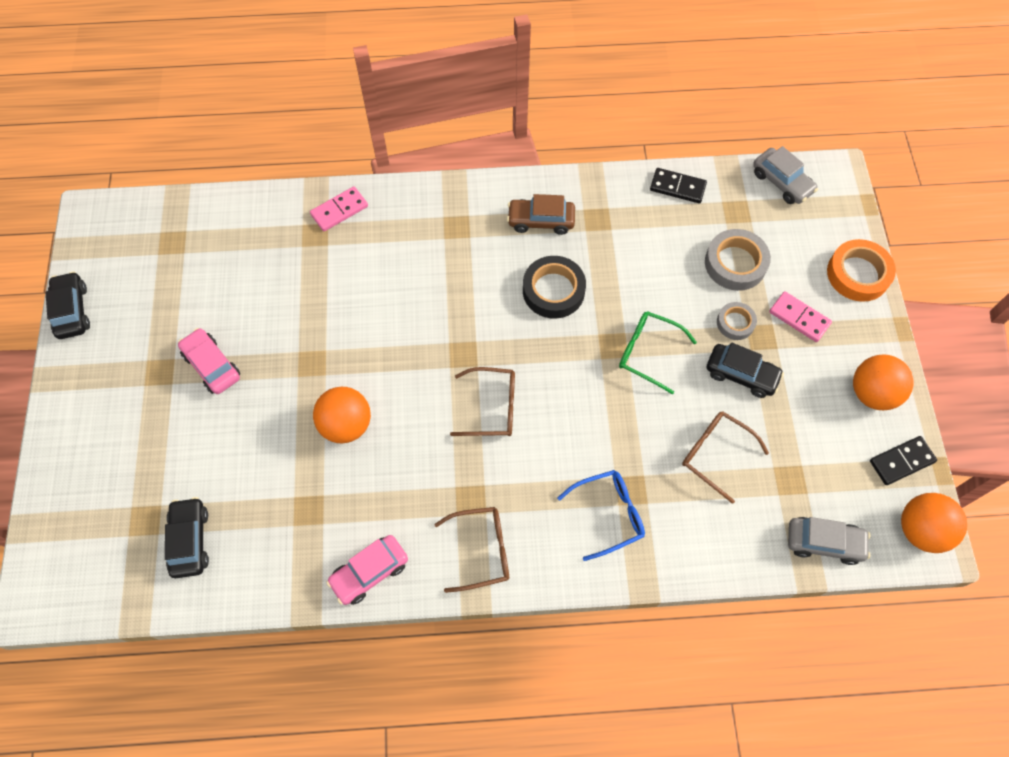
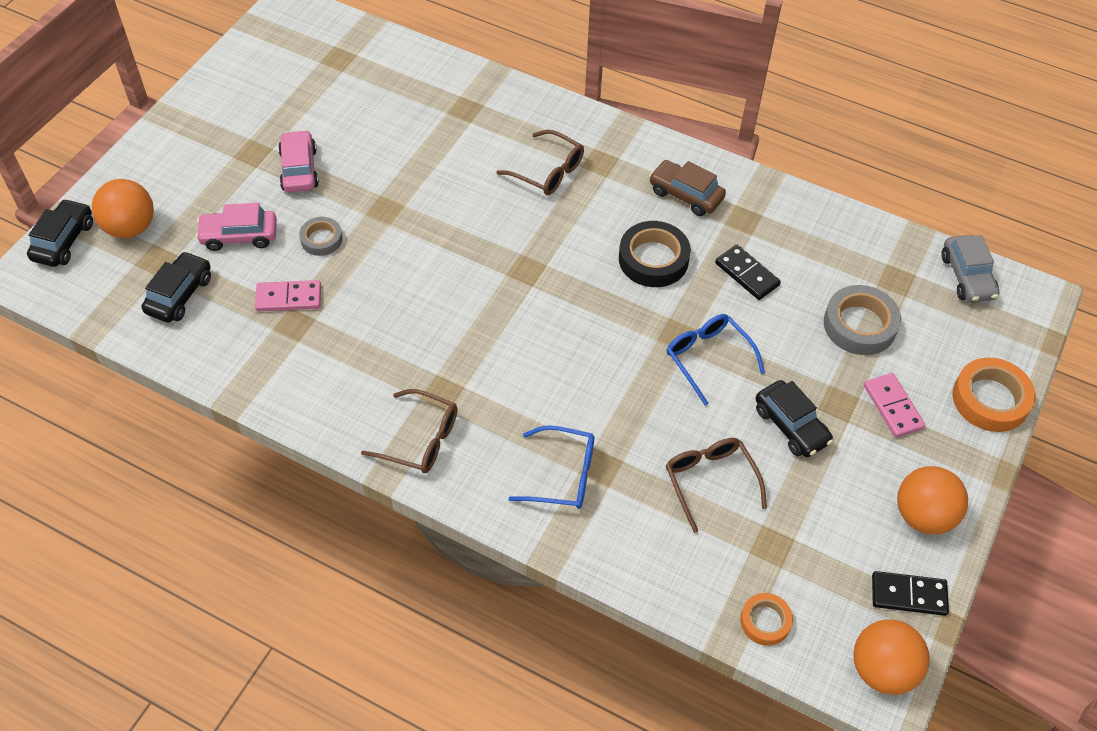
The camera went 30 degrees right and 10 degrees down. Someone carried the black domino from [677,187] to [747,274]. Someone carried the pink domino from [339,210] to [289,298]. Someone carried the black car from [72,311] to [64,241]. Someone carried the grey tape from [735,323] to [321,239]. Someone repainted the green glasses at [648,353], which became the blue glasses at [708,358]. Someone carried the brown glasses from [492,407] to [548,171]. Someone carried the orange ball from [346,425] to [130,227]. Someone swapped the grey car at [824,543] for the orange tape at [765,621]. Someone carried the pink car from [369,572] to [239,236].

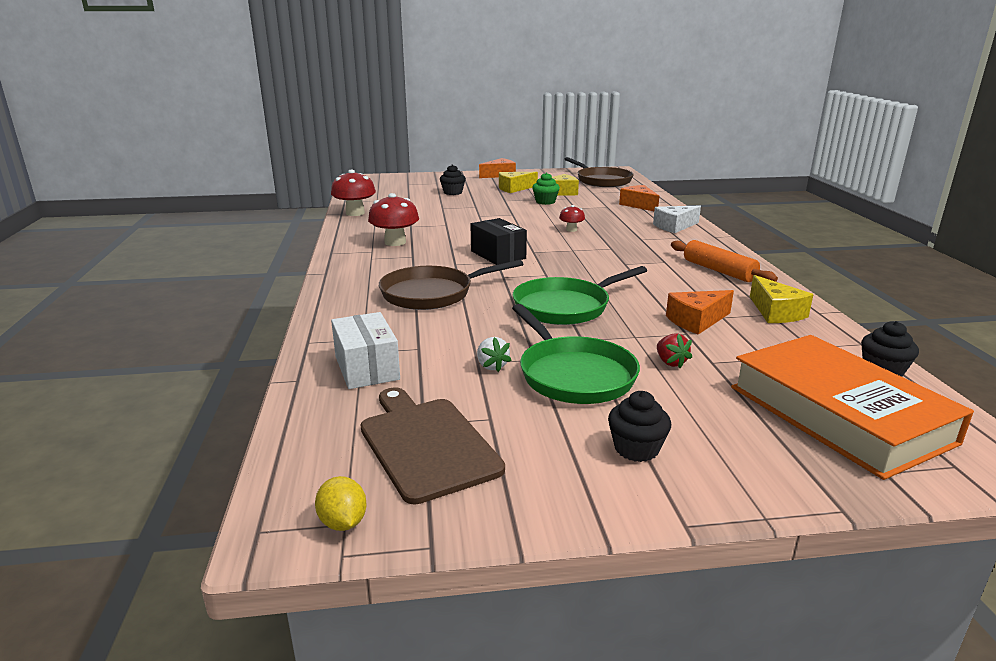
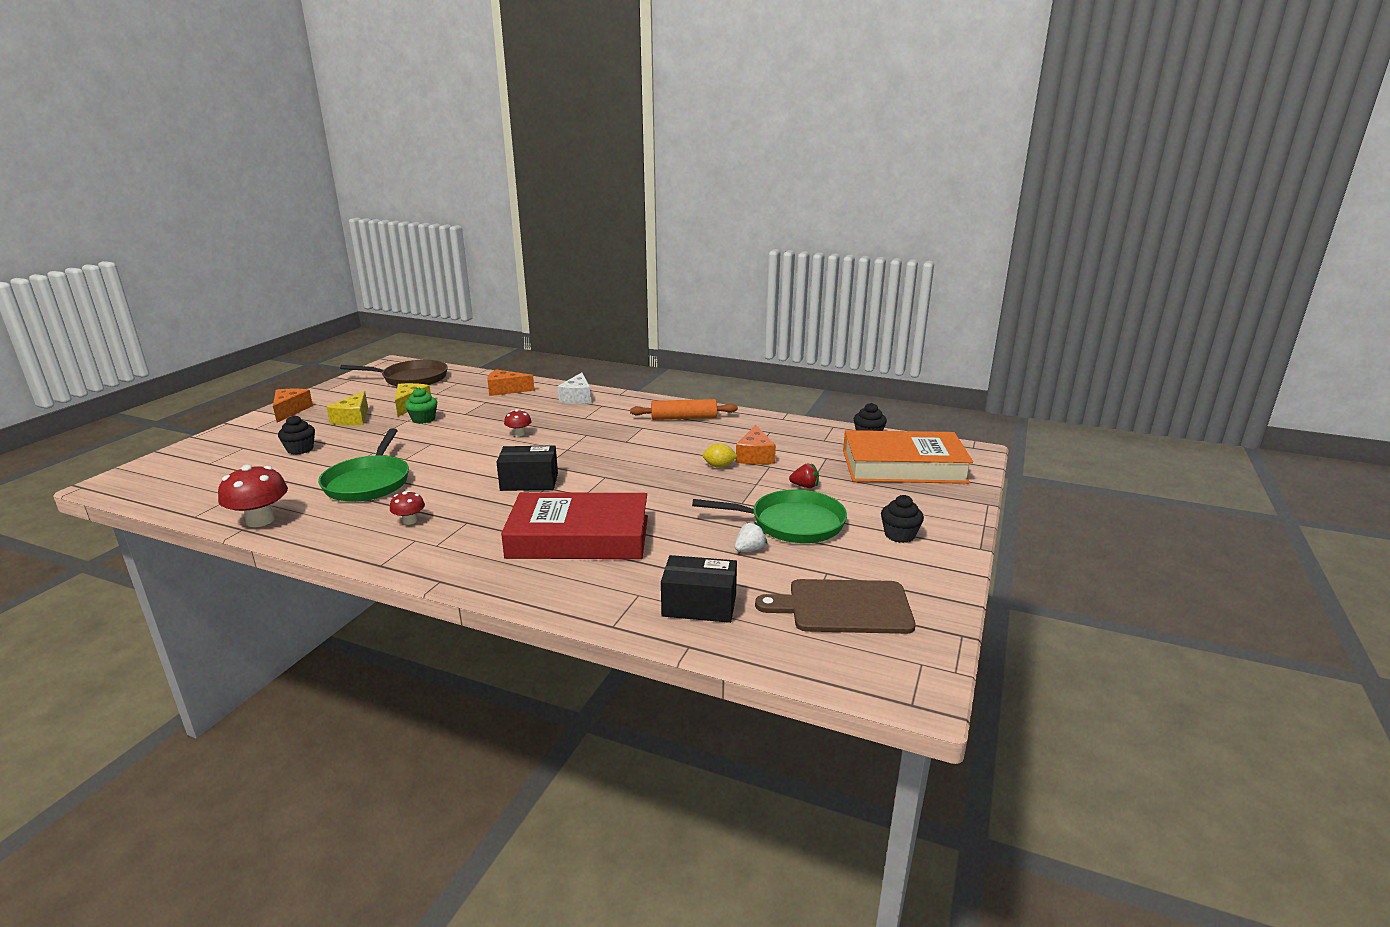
The camera went 60 degrees left and 0 degrees up. Someone scaled the red mushroom at [395,242] by 0.54. Someone swapped the brown pan at [432,294] for the red book at [579,537]. Someone carried the green pan from [565,307] to [368,482]. Someone took away the yellow cheese at [775,312]. Someone repainted the white box at [367,368], which became the black box at [699,605]. Someone rotated the white strawberry at [491,366] by 45 degrees counterclockwise. Someone carried the yellow lemon from [343,522] to [719,466].

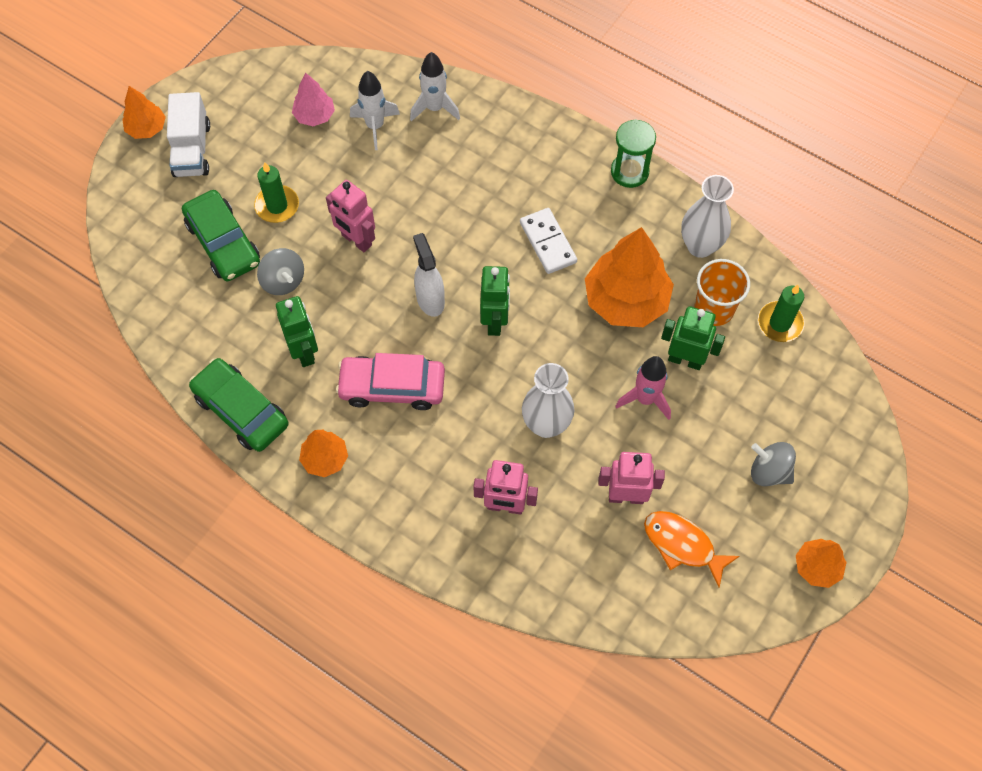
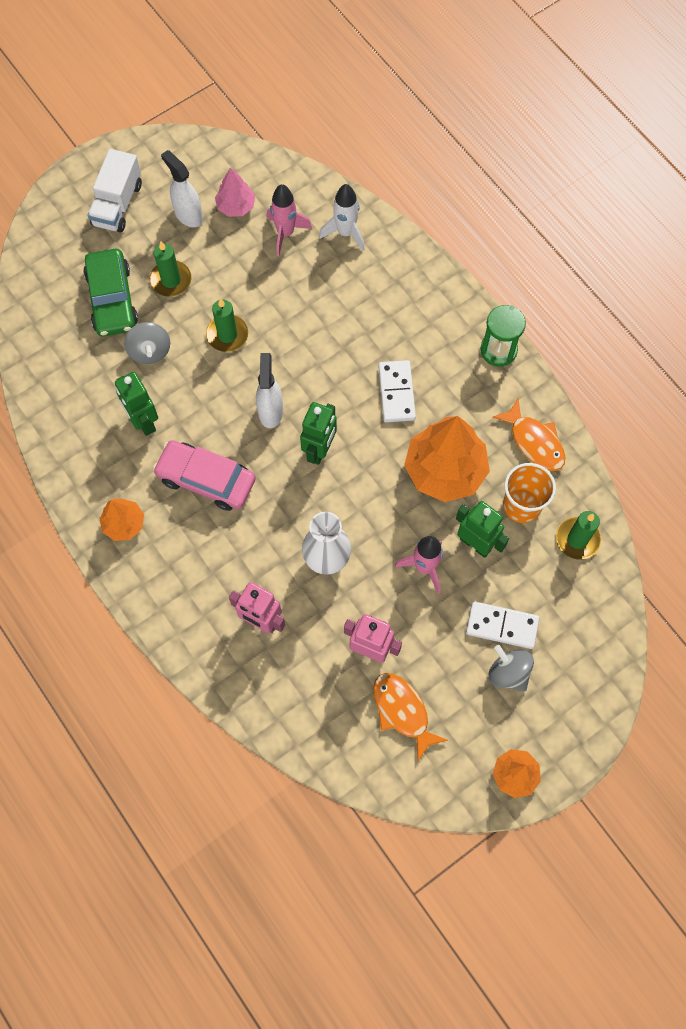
The camera went 20 degrees right and 5 degrees up. Someone repainted the white rocket at [375,126], which became the pink rocket at [285,233]. Someone took away the orange tree at [147,128]. Someone swapped the white vase at [700,246] for the orange fish at [534,442]. Someone swapped the pink robot at [356,240] for the green candle at [227,335]. Someone rotated the green robot at [304,351] by 150 degrees clockwise. Someone took away the green car at [241,410]. Someone put down the white spray bottle at [188,214]. Someone put down the white domino at [502,626].

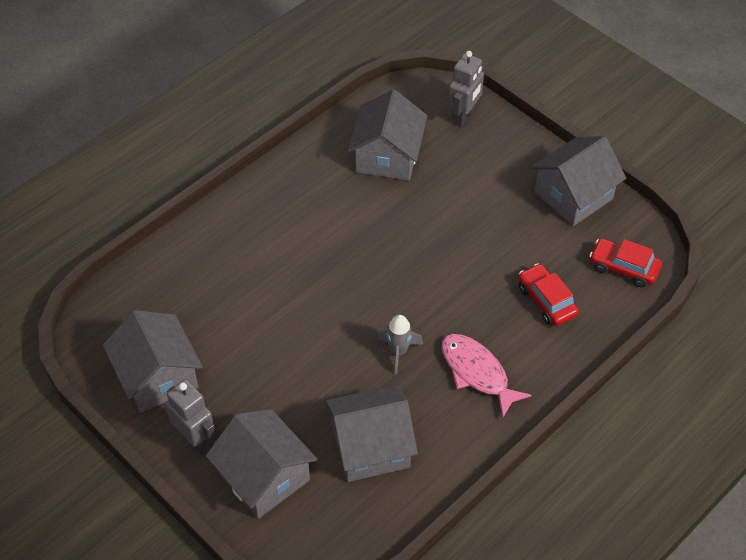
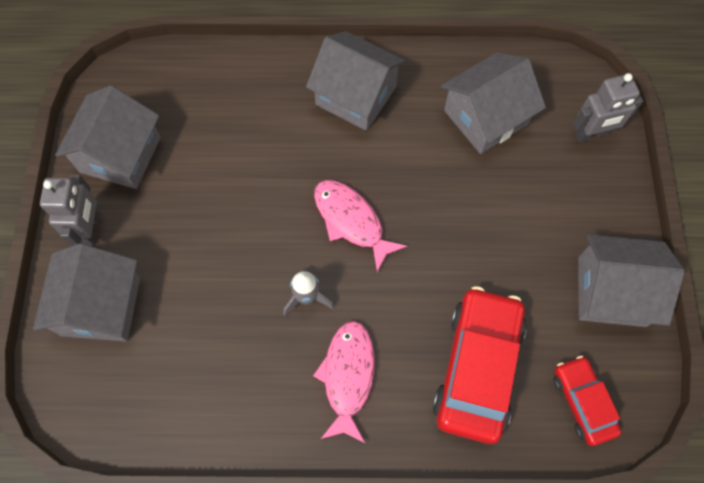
The camera went 45 degrees right and 15 degrees up. Someone scaled the red car at [546,301] by 1.78. Someone carried the grey house from [370,447] to [356,95]. Someone put down the pink fish at [351,221].

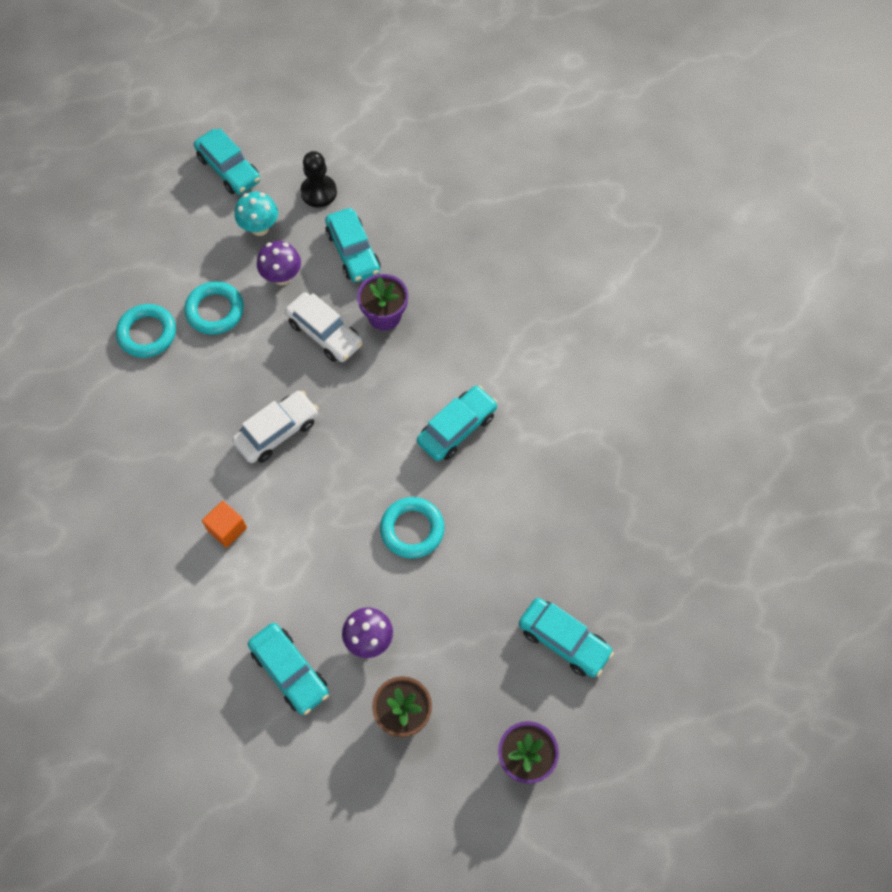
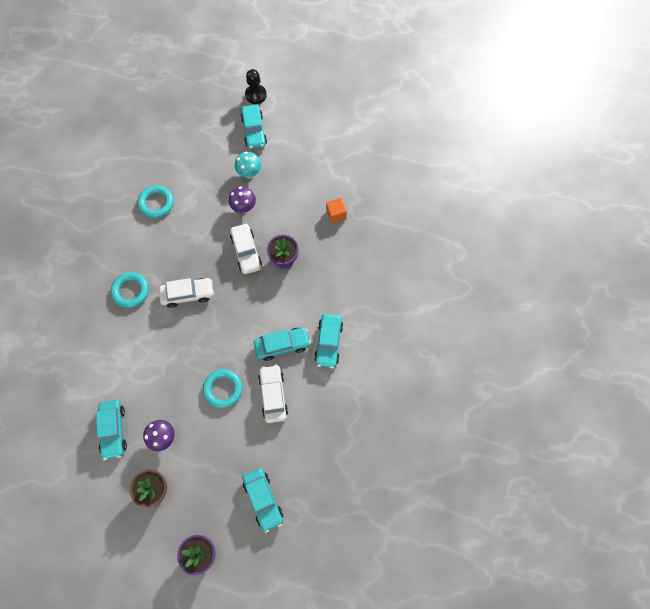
The camera went 30 degrees right and 5 degrees up. Someone carried the black pawn from [318,192] to [255,95]. Someone carried the turquoise car from [353,252] to [328,343]. Someone carried the turquoise ring from [215,311] to [131,291]. Someone carried the orange cube from [227,529] to [336,214]. Someone put down the white car at [273,395].

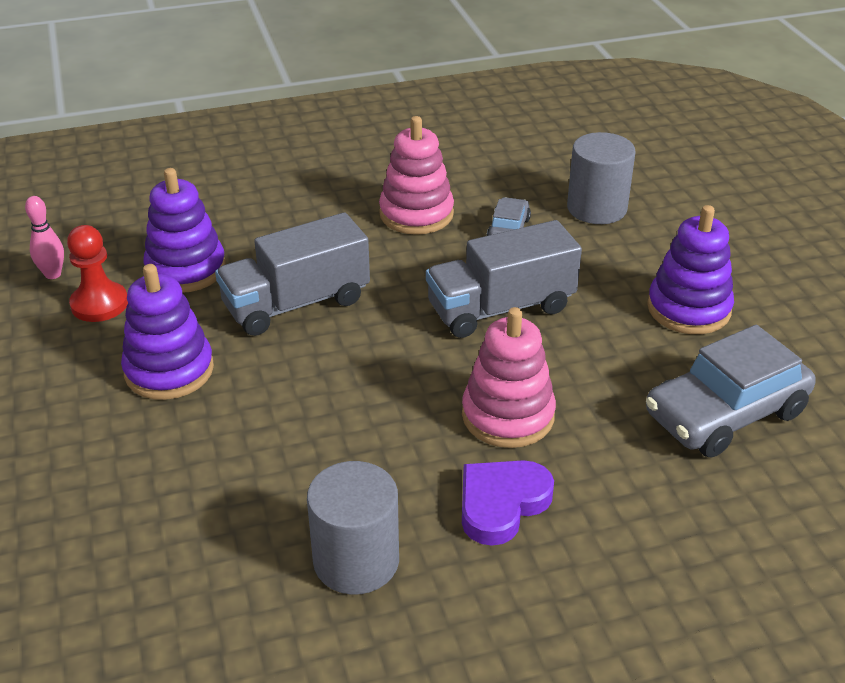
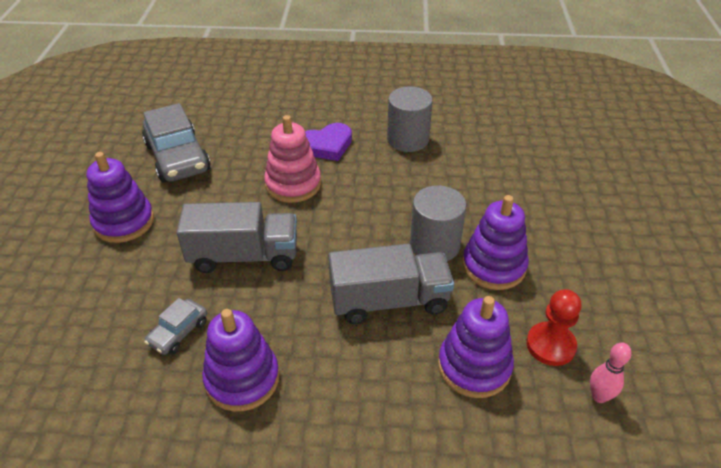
The camera went 160 degrees left and 5 degrees up. Someone repainted the pink stacking toy at [416,214], which became the purple stacking toy at [242,379]. Someone carried the grey cylinder from [597,208] to [434,245]. Someone rotated the grey car at [725,413] by 75 degrees clockwise.

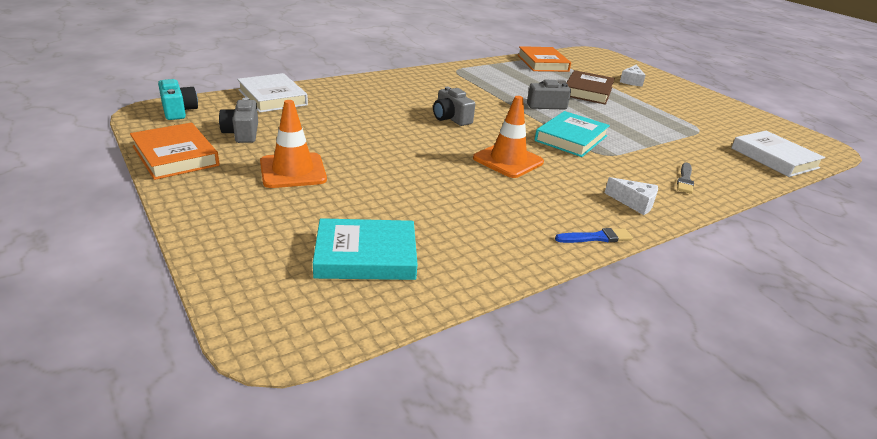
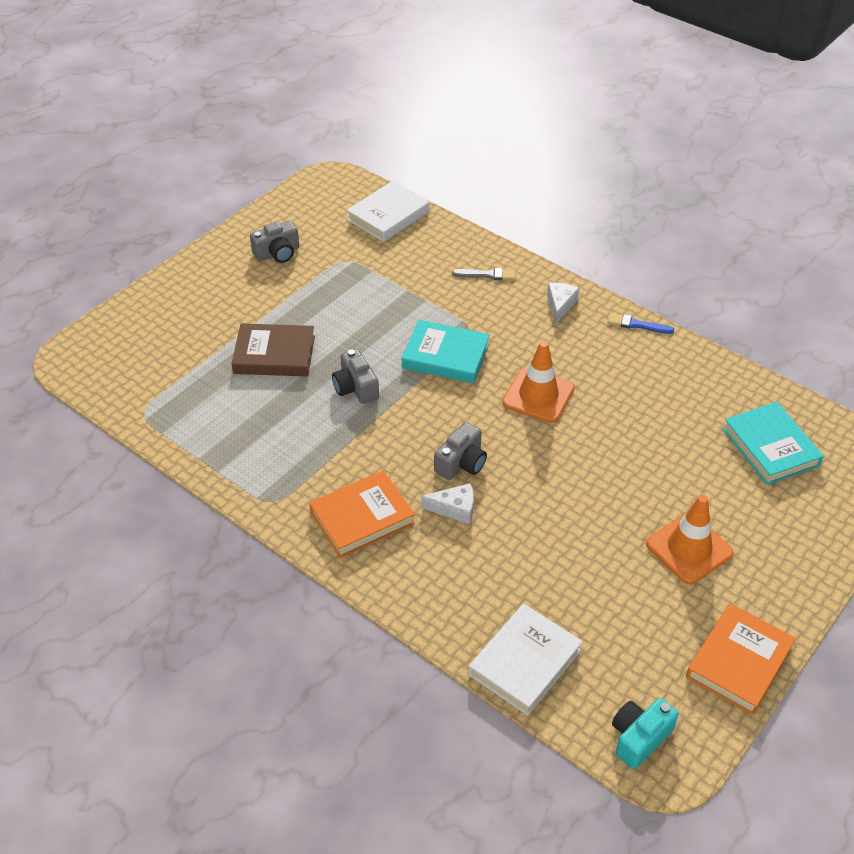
The camera went 105 degrees left and 15 degrees up. Someone carried the orange book from [542,63] to [362,518]. Someone carried the white cheese from [631,81] to [455,509]. Someone carried the grey camera from [242,133] to [277,253]. Someone rotated the blue brush at [596,237] by 45 degrees counterclockwise.

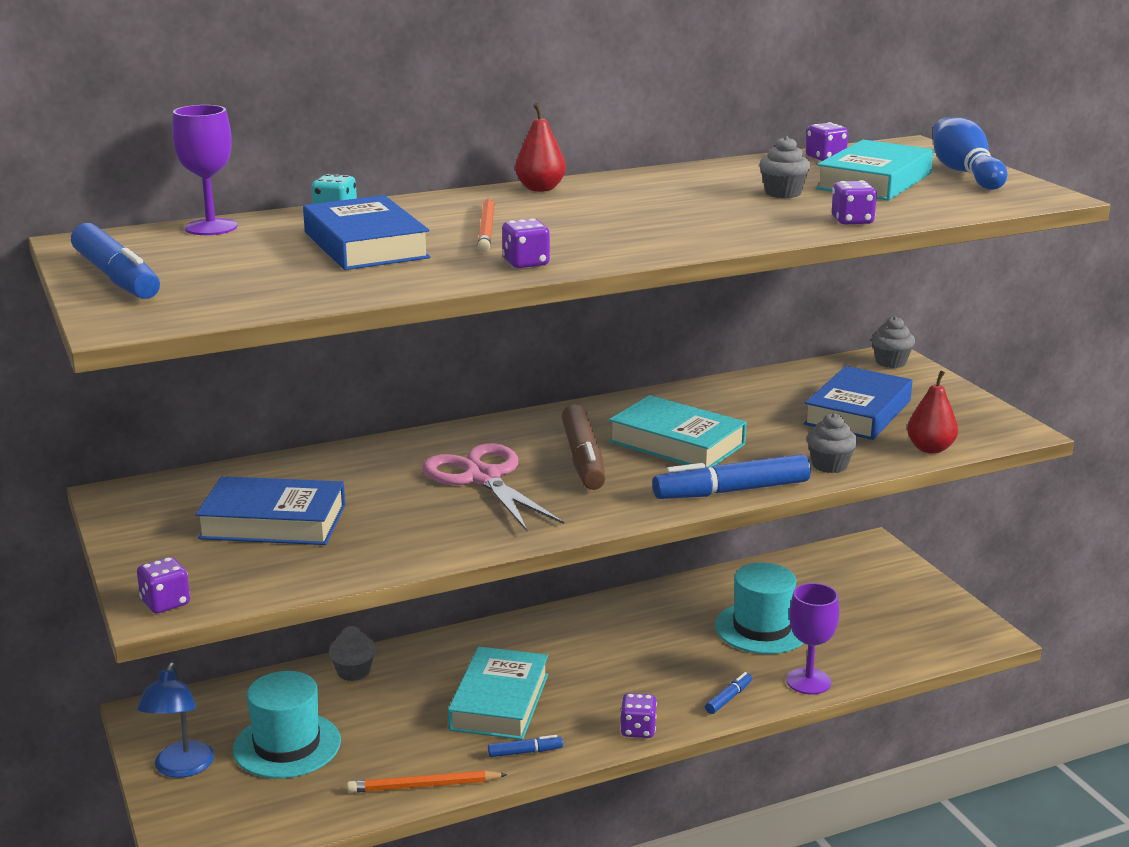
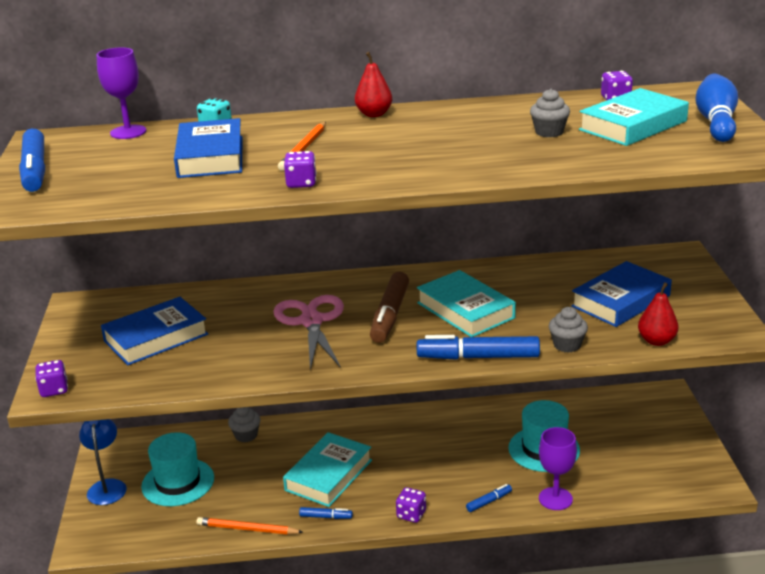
The camera went 20 degrees right and 5 degrees up. Someone took away the purple dice at [852,221]. Someone took away the grey cupcake at [890,362]. Someone rotated the blue book at [273,522] by 60 degrees counterclockwise. Someone rotated the blue lamp at [181,768] by 150 degrees clockwise.

